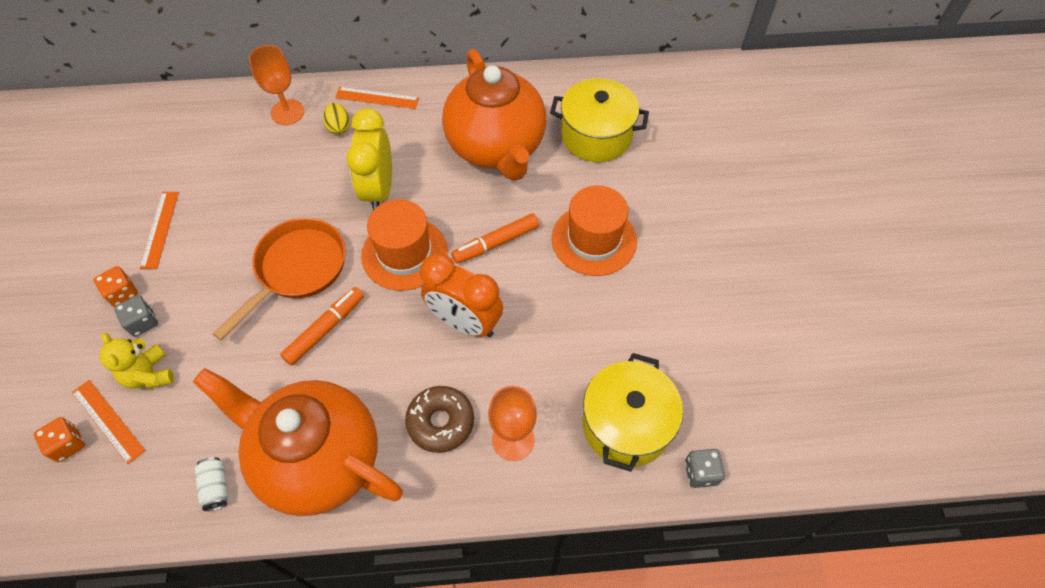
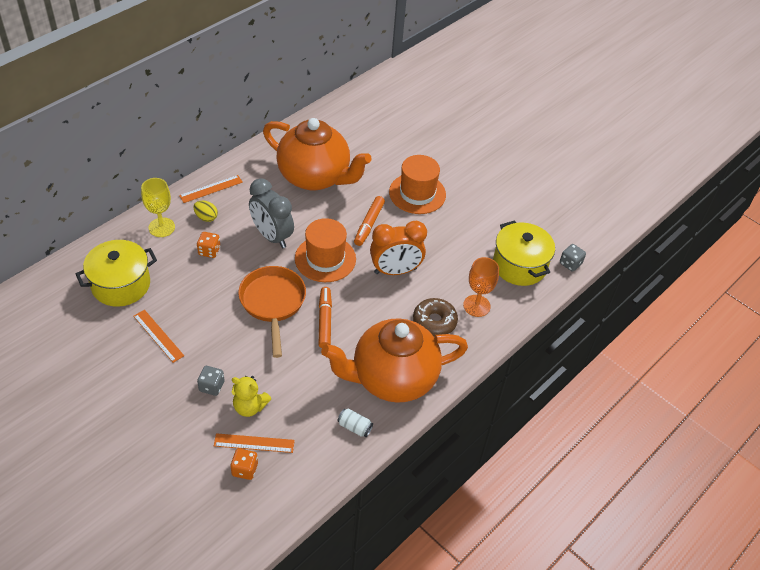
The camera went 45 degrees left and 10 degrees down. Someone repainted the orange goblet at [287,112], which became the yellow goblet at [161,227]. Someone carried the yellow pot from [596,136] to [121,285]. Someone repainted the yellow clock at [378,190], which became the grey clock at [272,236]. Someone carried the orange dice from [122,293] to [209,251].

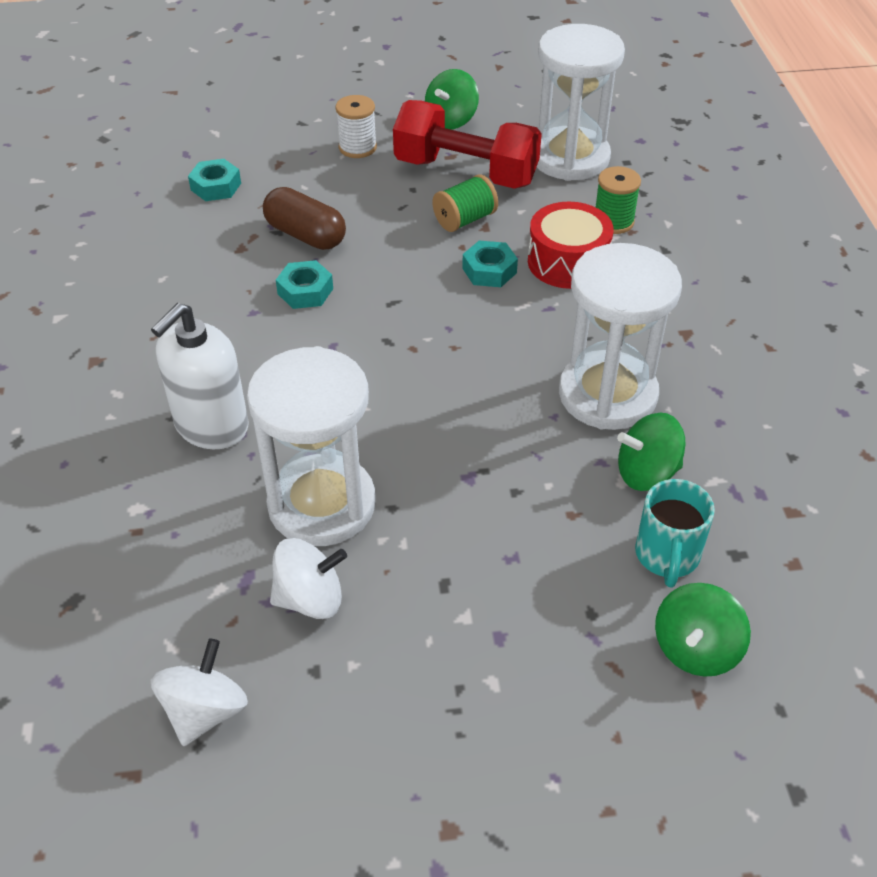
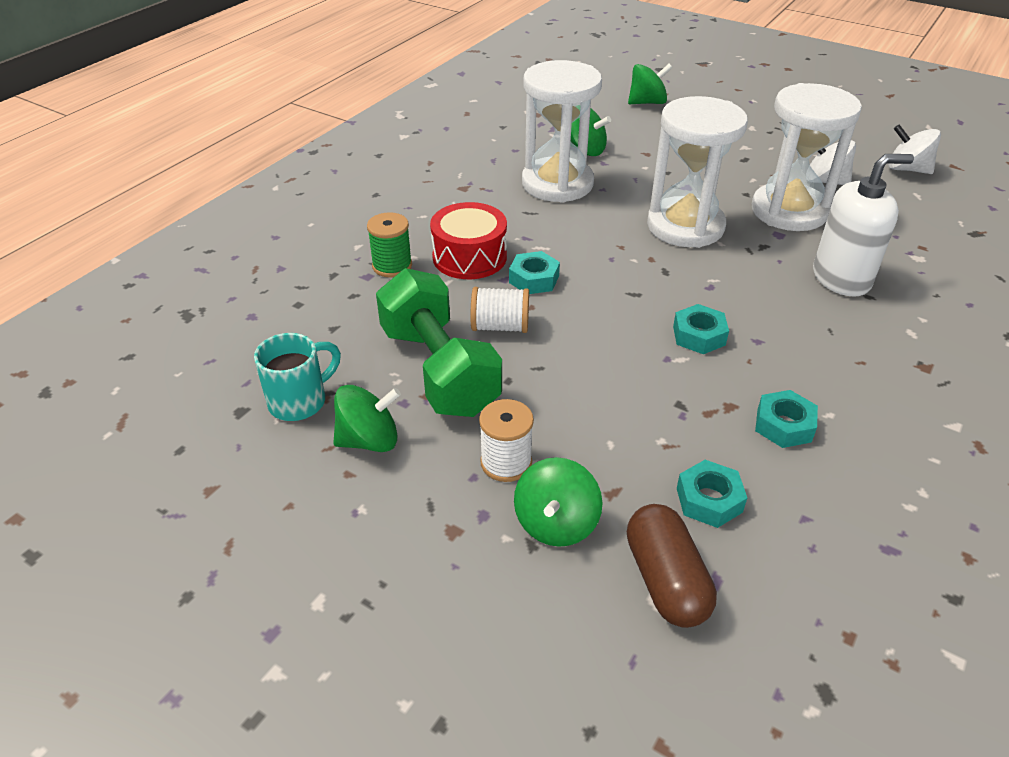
The camera went 140 degrees left and 5 degrees down. Someone carried the white hourglass from [570,158] to [685,226]. Someone repainted the red dumbbell at [466,172], which became the green dumbbell at [439,370]. Someone repainted the green spool at [465,220], which became the white spool at [500,326]. Someone carried the brown capsule from [305,235] to [666,580]. Someone carried the turquoise mug from [667,556] to [300,401]. Someone rotated the white spinning top at [205,711] by 60 degrees clockwise. Someone put down the turquoise nut at [783,425]. Someone put down the green spinning top at [556,523].

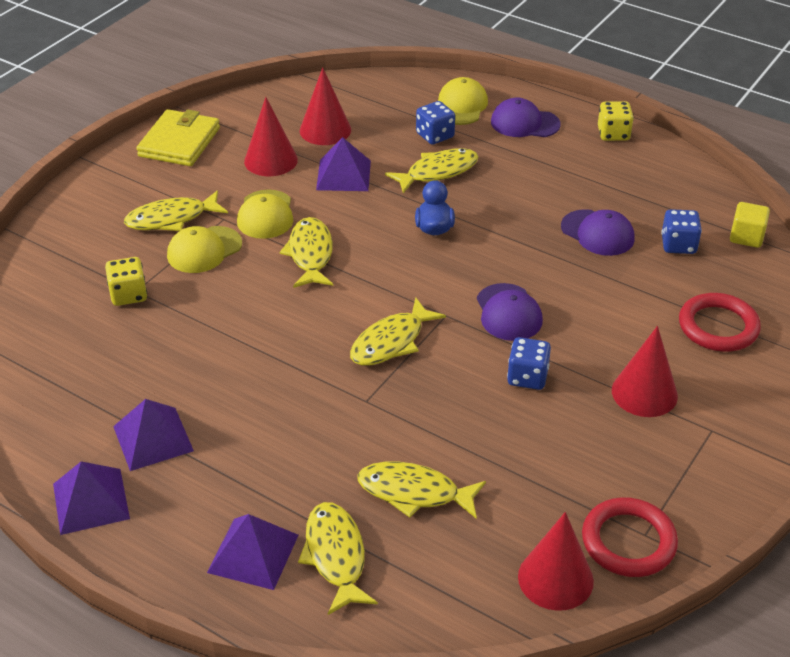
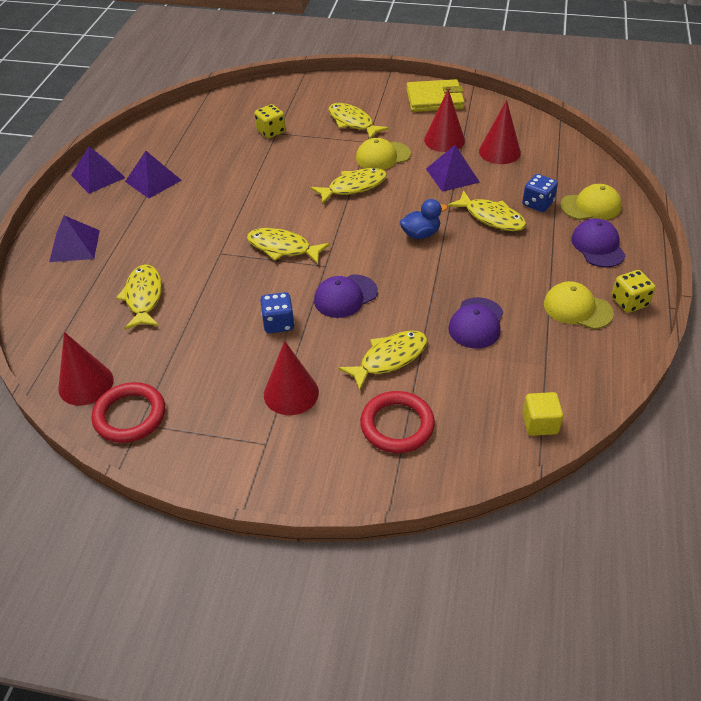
The camera went 70 degrees right and 5 degrees up. Someone took away the blue dice at [678,245]. Someone carried the yellow cap from [204,250] to [577,308]. Someone carried the yellow fish from [335,556] to [389,359].

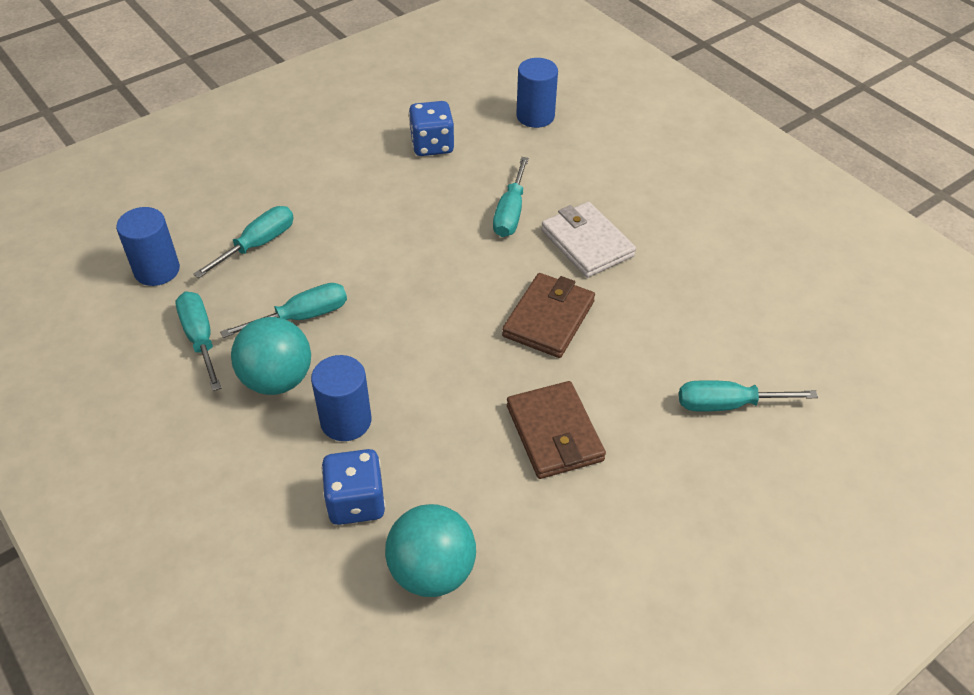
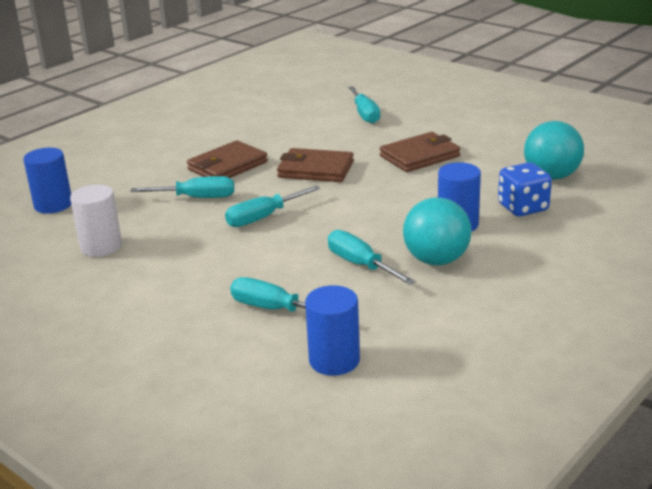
The camera went 100 degrees left and 20 degrees down. Someone swapped the blue dice at [432,145] for the white cylinder at [101,246]. Someone repainted the white wallet at [587,243], which became the brown wallet at [227,166]. Someone carried the turquoise screwdriver from [200,338] to [263,217].

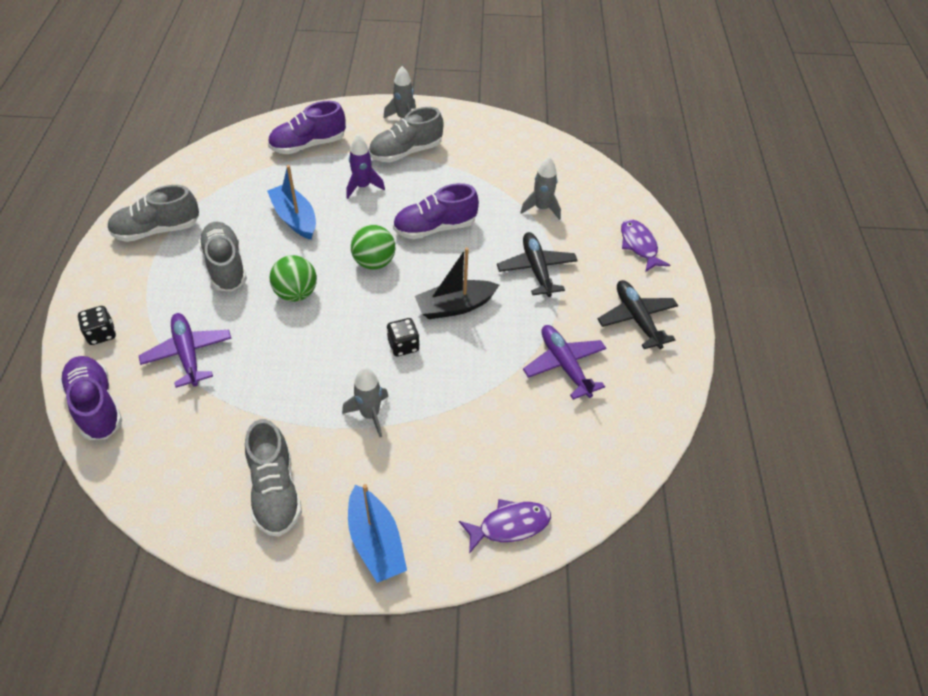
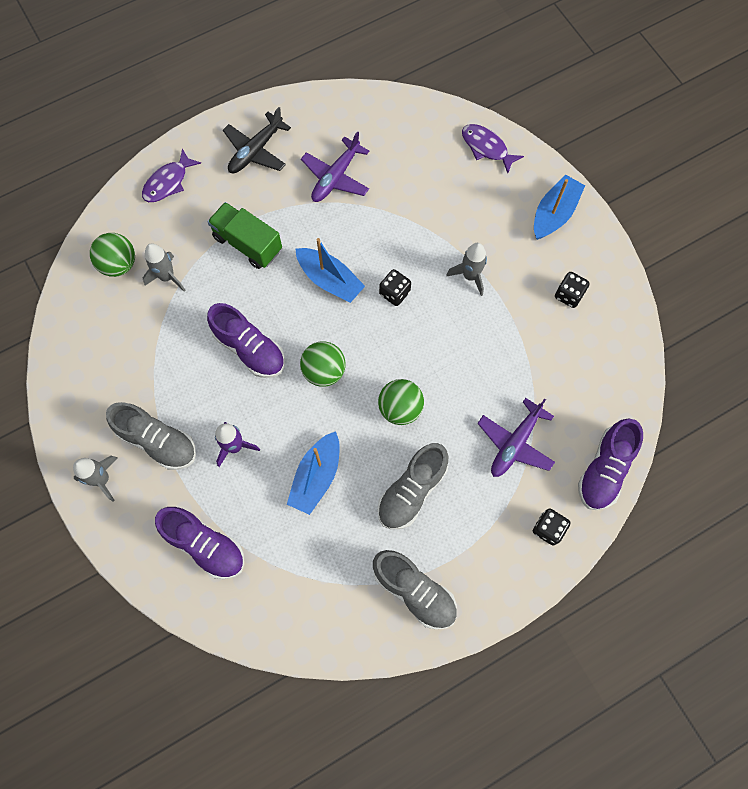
The camera went 120 degrees left and 20 degrees up. Someone swapped the black plane at [536,269] for the green truck at [247,243]. Someone repainted the black boat at [455,306], which became the blue boat at [329,280]. Someone swapped the grey shoe at [275,491] for the black dice at [569,295]. Someone put down the green ball at [119,264].

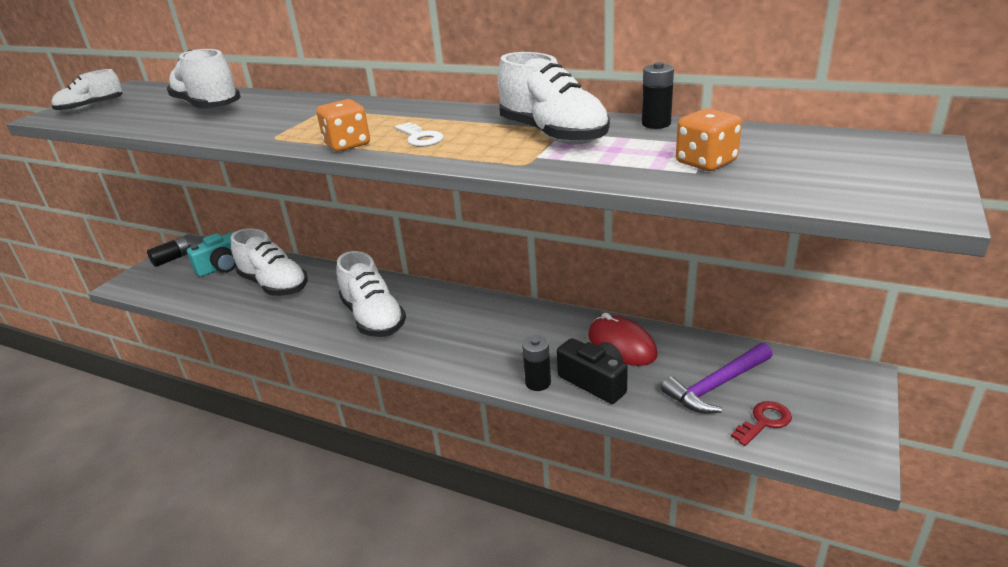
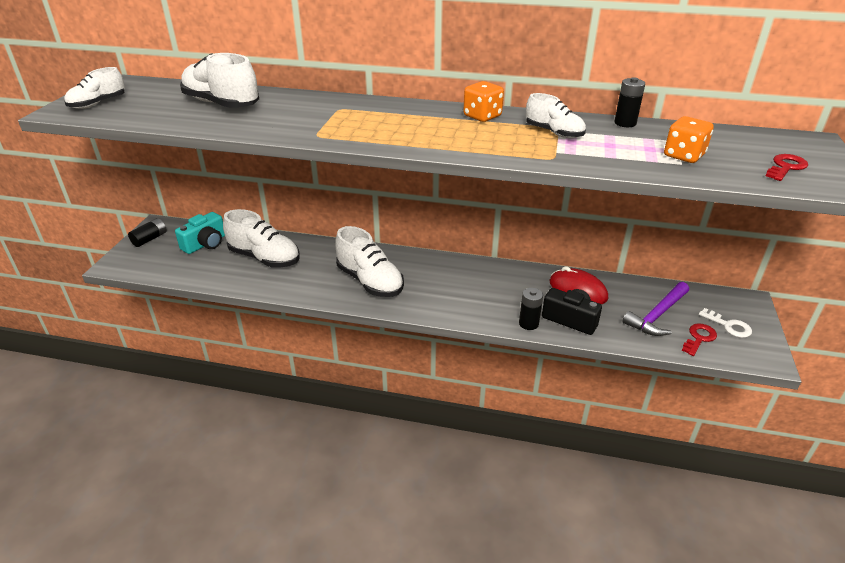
The camera went 15 degrees left and 5 degrees up. Someone scaled the white shoe at [553,135] by 0.60. Someone carried the orange dice from [347,145] to [482,116]. Someone carried the white key from [420,138] to [728,325]. Someone put down the red key at [785,167].

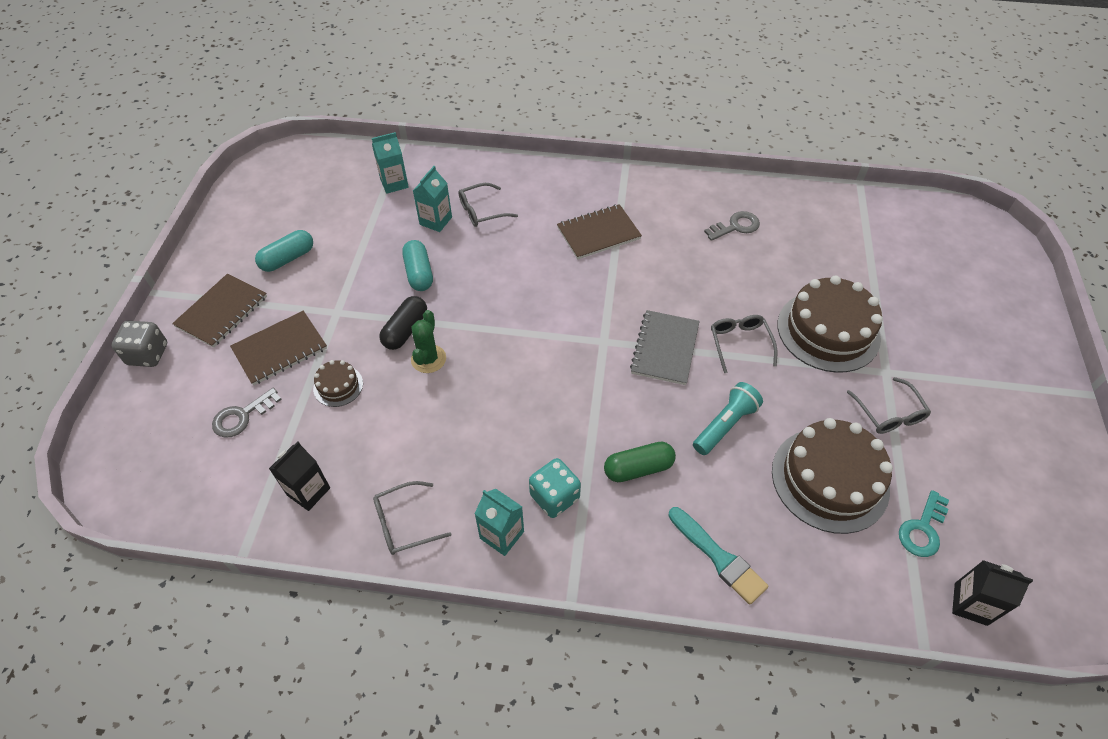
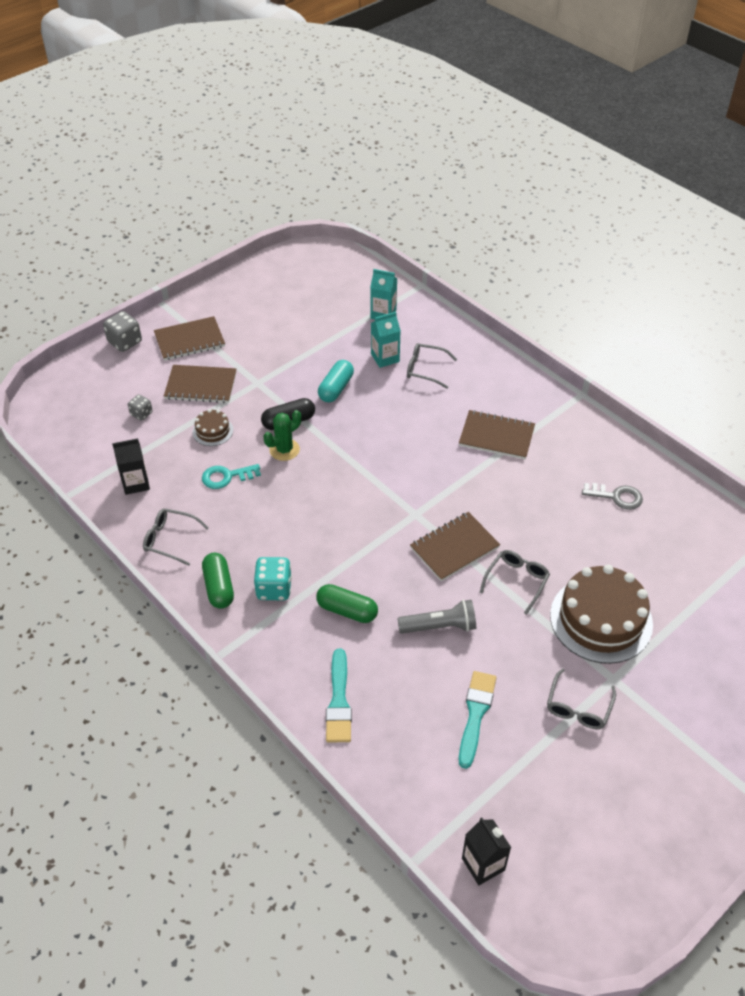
The camera went 40 degrees right and 5 degrees down. Someone took away the turquoise capsule at [288,259]. Someone repainted the grey notebook at [665,349], which became the brown notebook at [454,548]. Someone repainted the turquoise flashlight at [725,425], which became the grey flashlight at [439,626]. Someone swapped the grey key at [242,416] for the grey dice at [141,414]. Someone swapped the brown cake at [830,479] for the turquoise brush at [475,714]. Someone swapped the turquoise carton at [502,535] for the green capsule at [219,587]. Someone carried the turquoise key from [922,529] to [226,477].

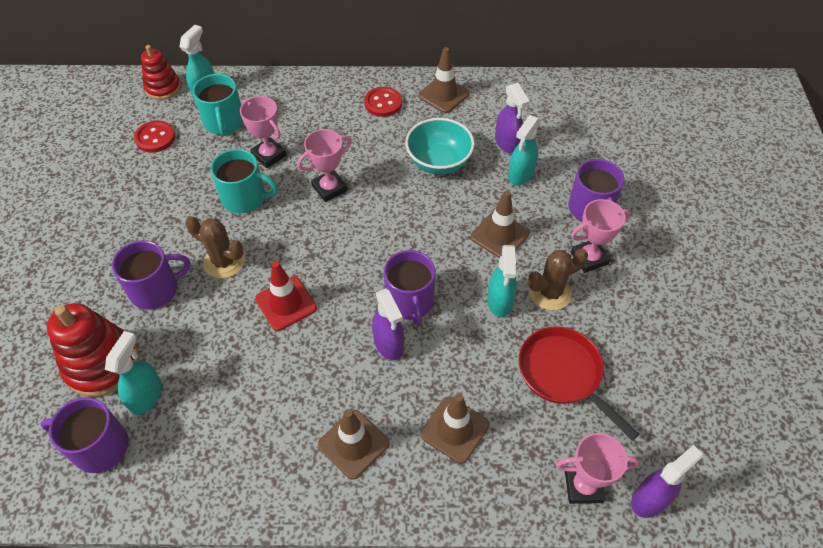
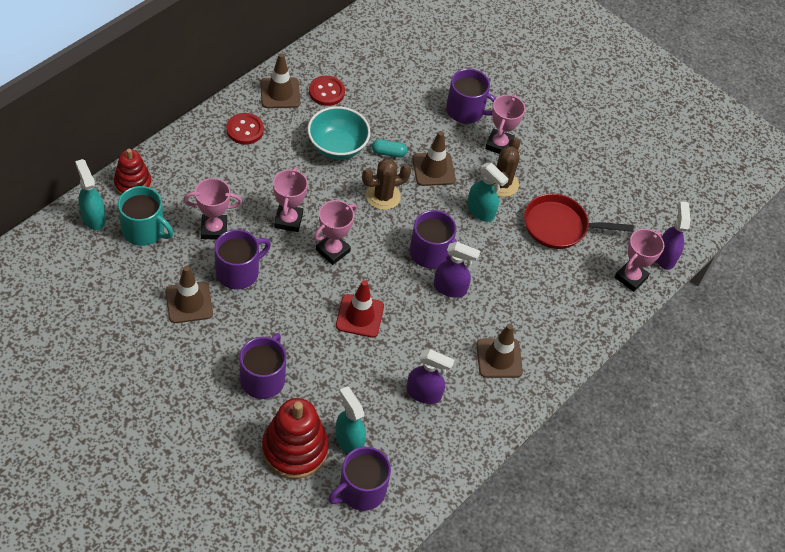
The camera went 55 degrees left and 0 degrees up. Someone carried the red stacking toy from [163,88] to [133,184]. Someone carried the purple spray bottle from [507,143] to [424,393]. Someone took away the turquoise spray bottle at [520,174]. Someone carried the red button from [155,138] to [326,92]. Someone repainted the turquoise mug at [245,198], which became the purple mug at [238,272]. Someone carried the brown cactus from [224,262] to [383,196]. Someone carried the brown traffic cone from [454,429] to [189,302]. Someone put down the turquoise capsule at [388,153]. Someone put down the pink trophy at [332,250].

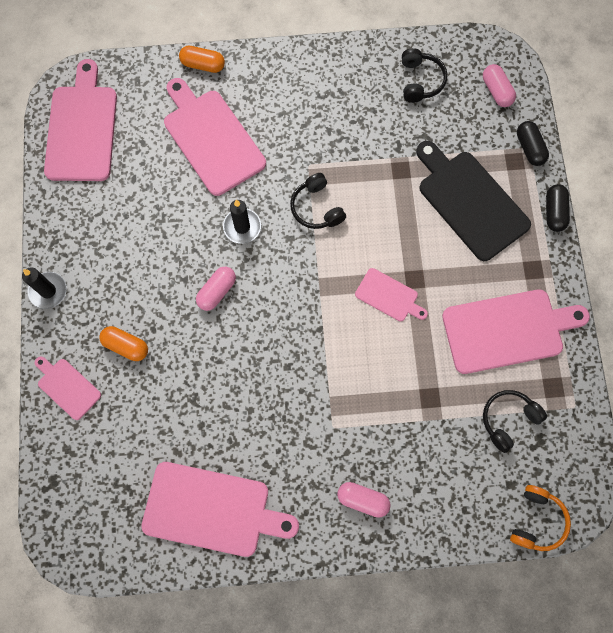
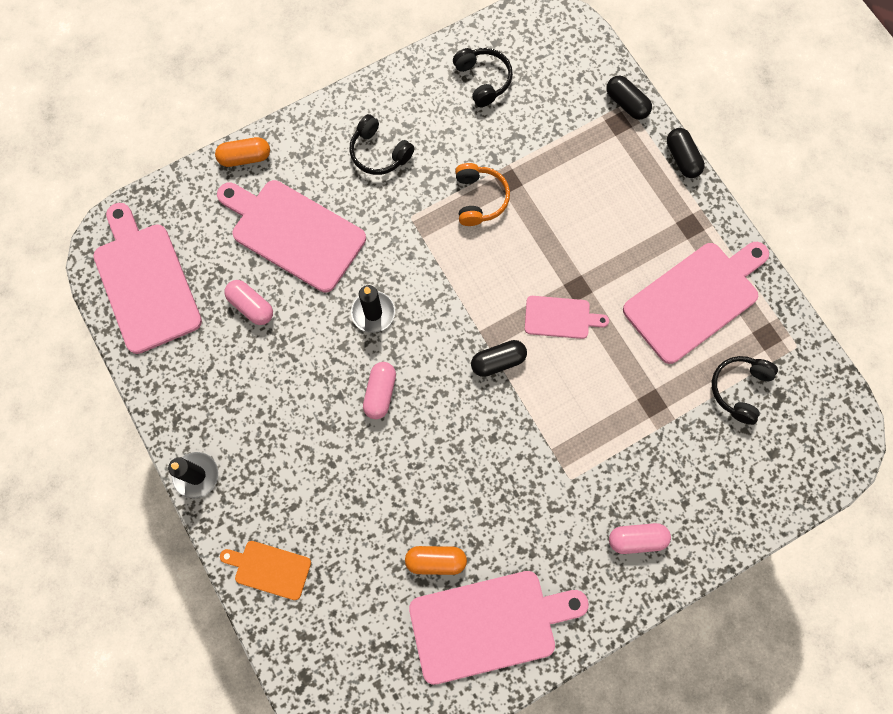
The camera went 25 degrees left and 0 degrees up. Someone carried the pink capsule from [496,91] to [251,306]. Someone took away the black cutting board at [470,201]. Someone carried the black headphones from [316,208] to [379,153]. Someone carried the orange capsule from [126,346] to [436,560]. Someone repainted the pink cutting board at [67,387], which became the orange cutting board at [269,568]. Someone carried the orange headphones from [536,520] to [479,199]. Someone put down the black capsule at [498,361].

